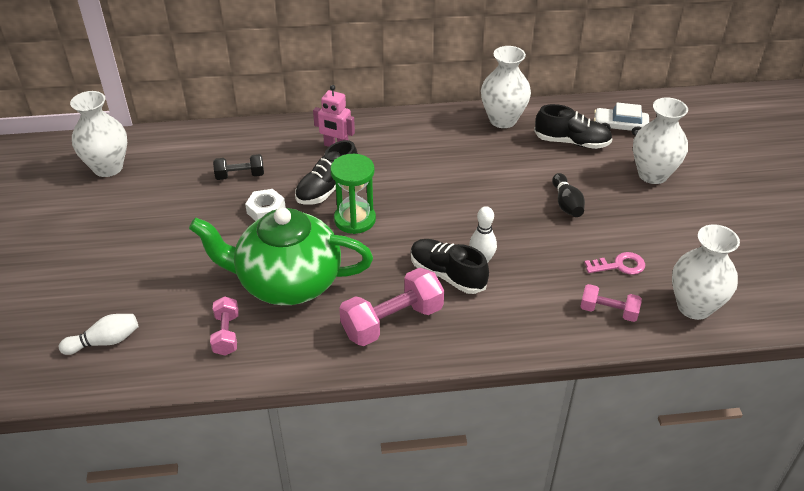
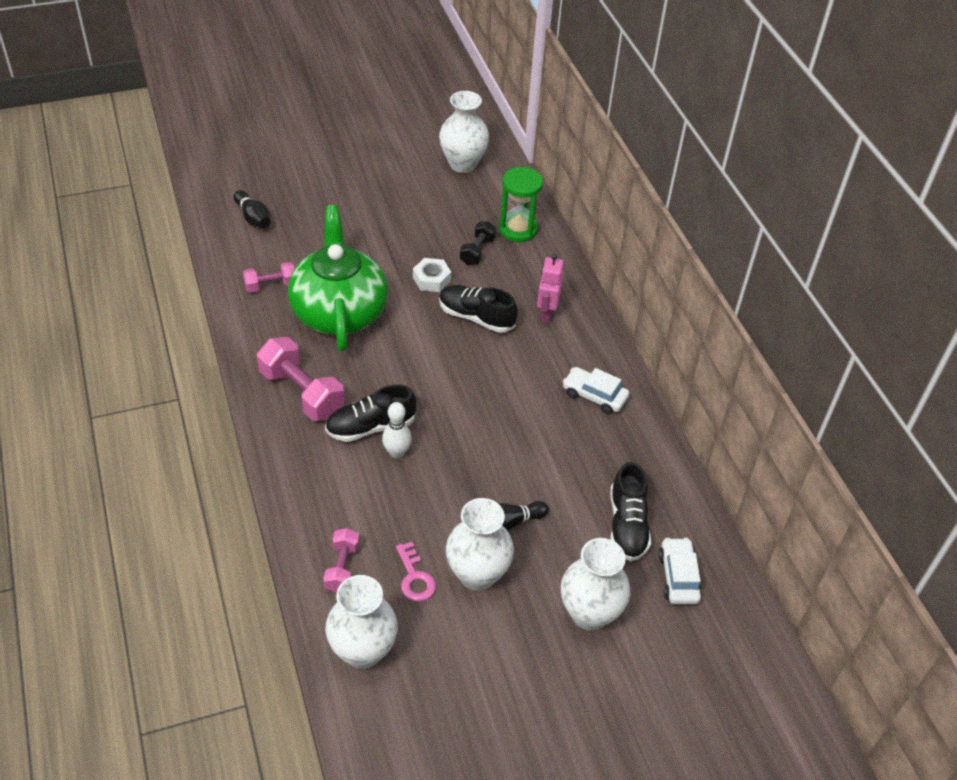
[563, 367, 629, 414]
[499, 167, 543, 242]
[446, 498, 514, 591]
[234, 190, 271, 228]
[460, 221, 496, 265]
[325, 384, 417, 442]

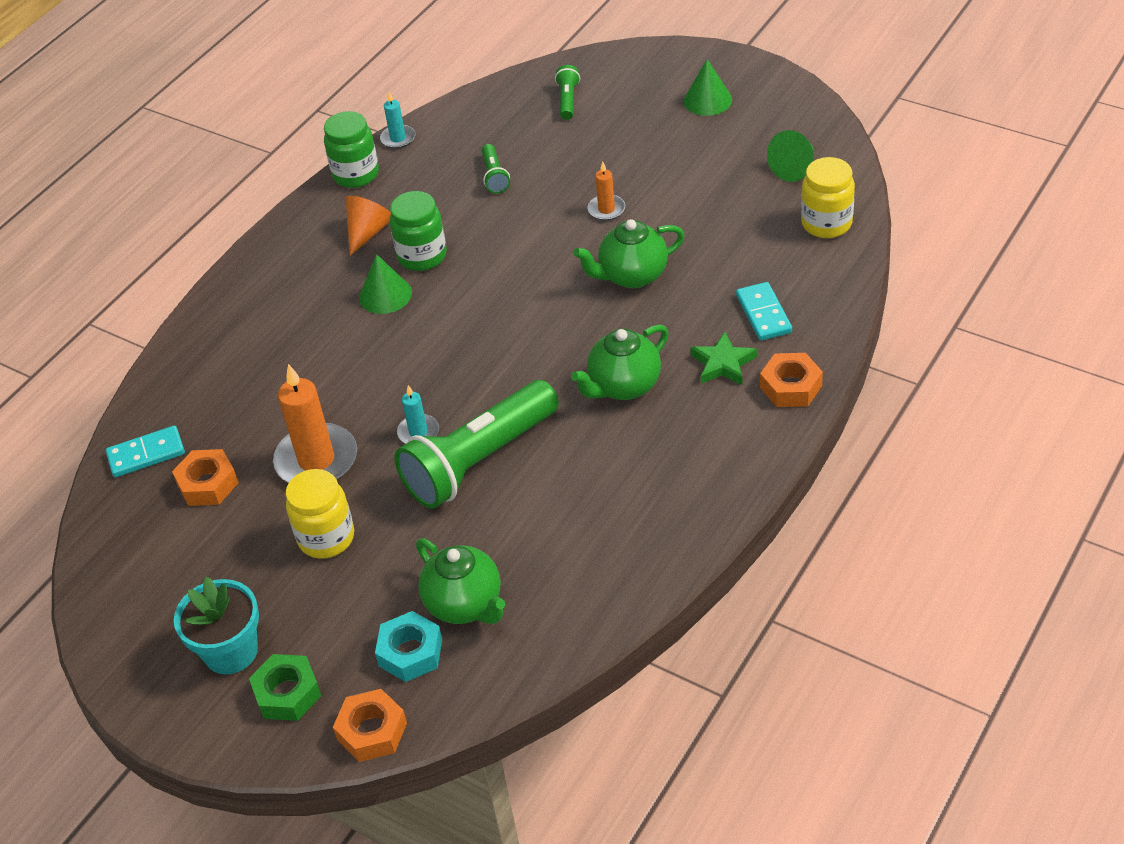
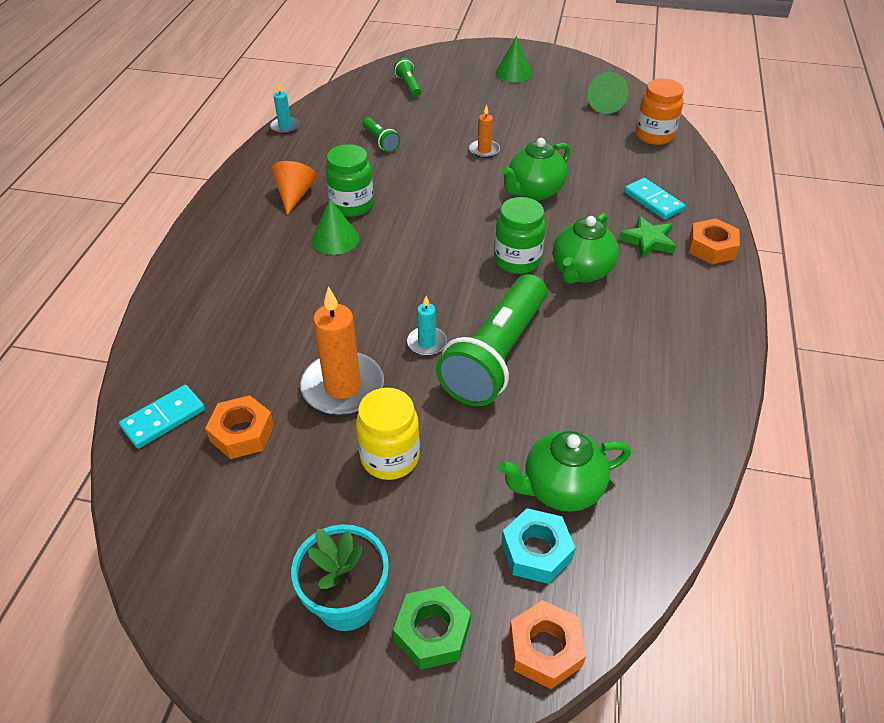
[494, 197, 546, 274]
[636, 78, 684, 145]
[498, 430, 631, 512]

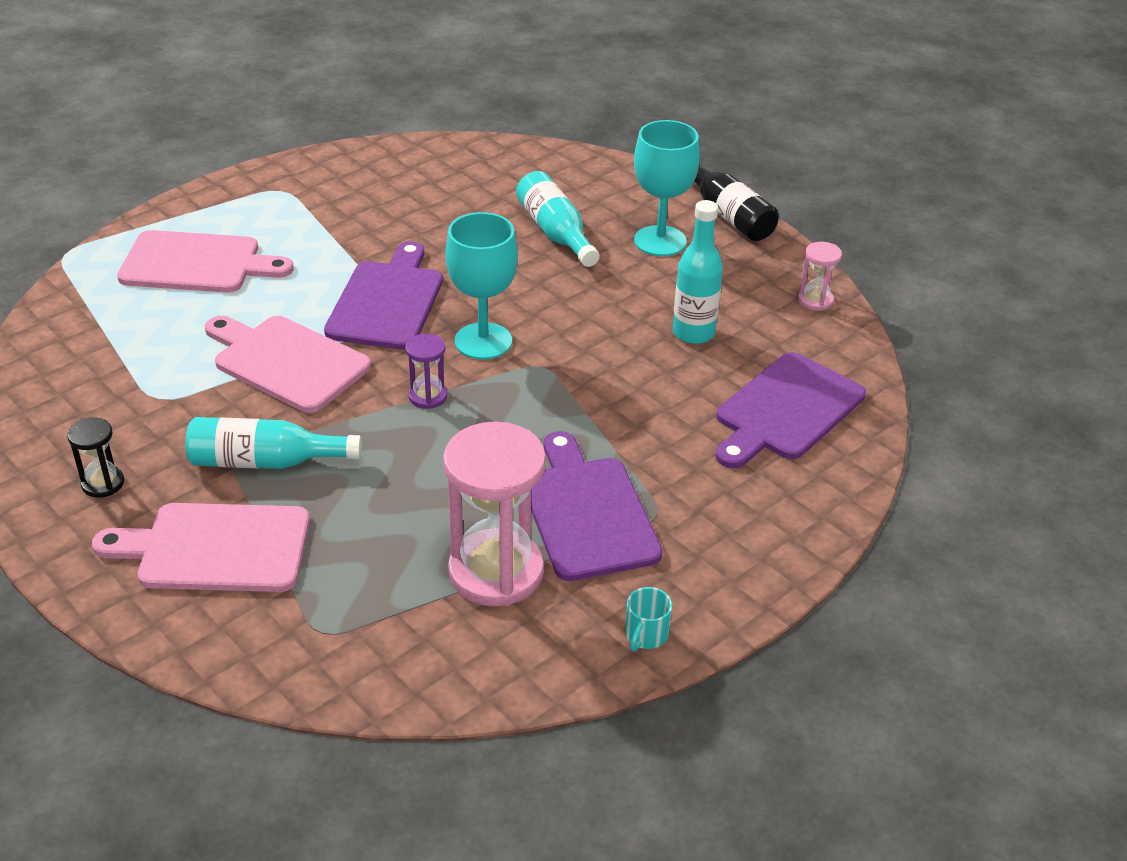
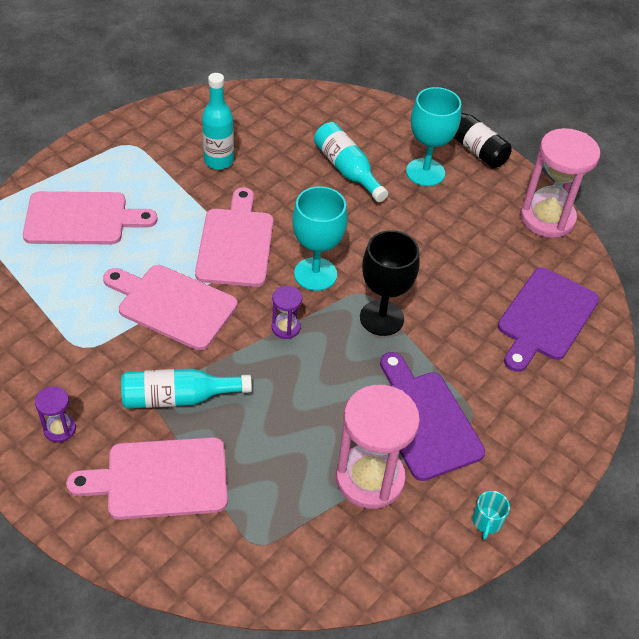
[360, 230, 420, 336]
[202, 73, 234, 170]
[35, 386, 76, 443]
[195, 188, 273, 287]
[520, 128, 600, 238]

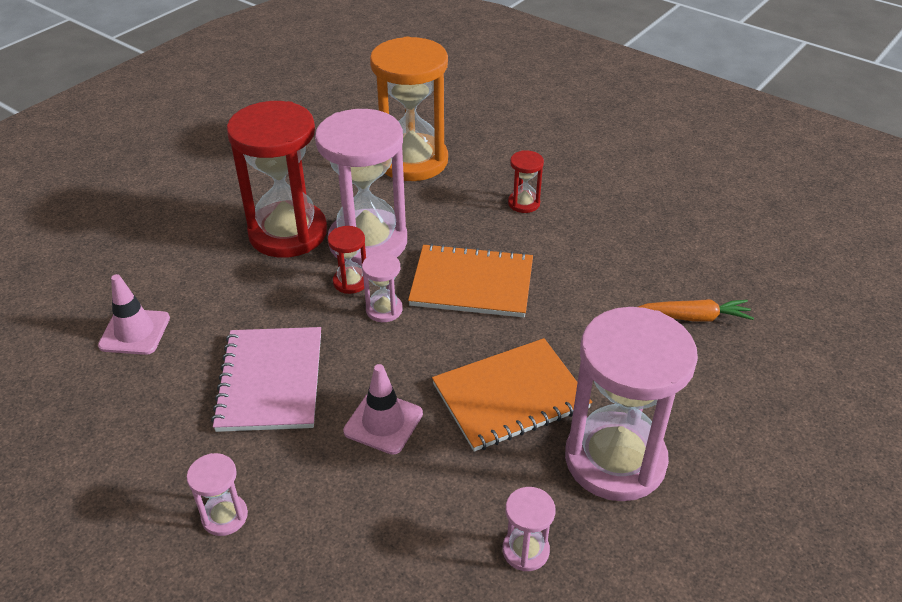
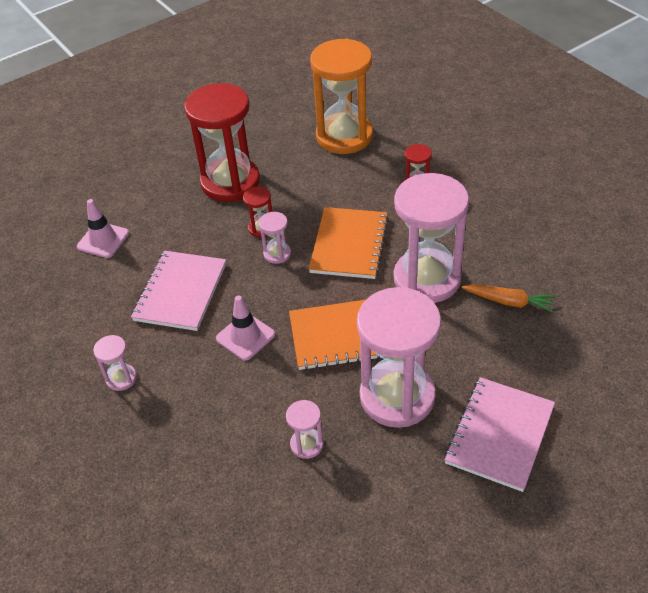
[444, 377, 555, 492]
[394, 173, 469, 303]
[309, 207, 389, 279]

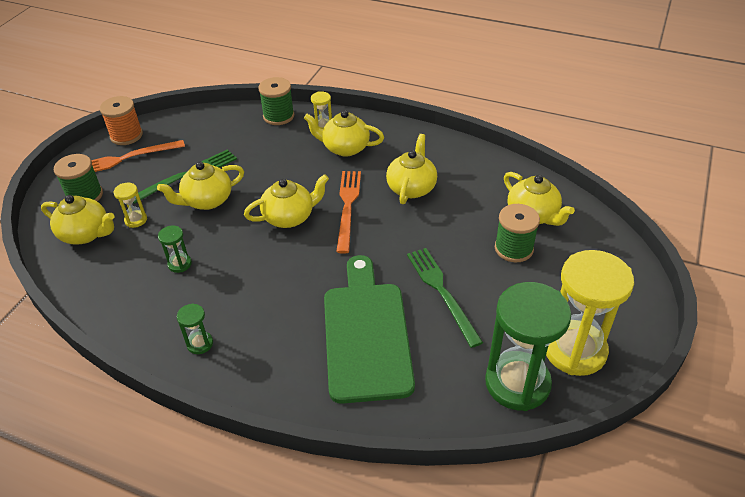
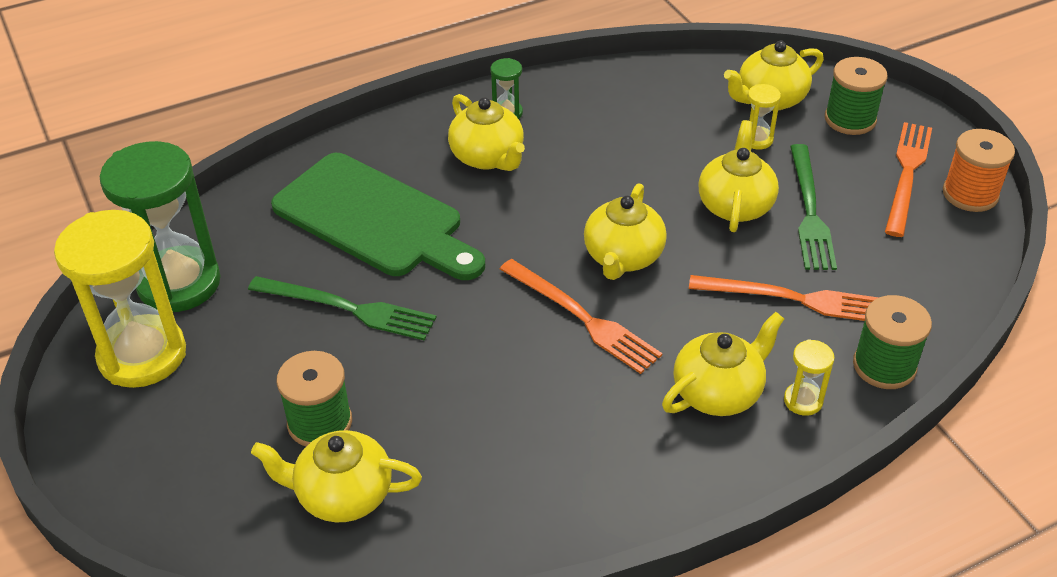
[158, 225, 192, 273] (first image)
[689, 275, 879, 321]
[448, 94, 525, 171]

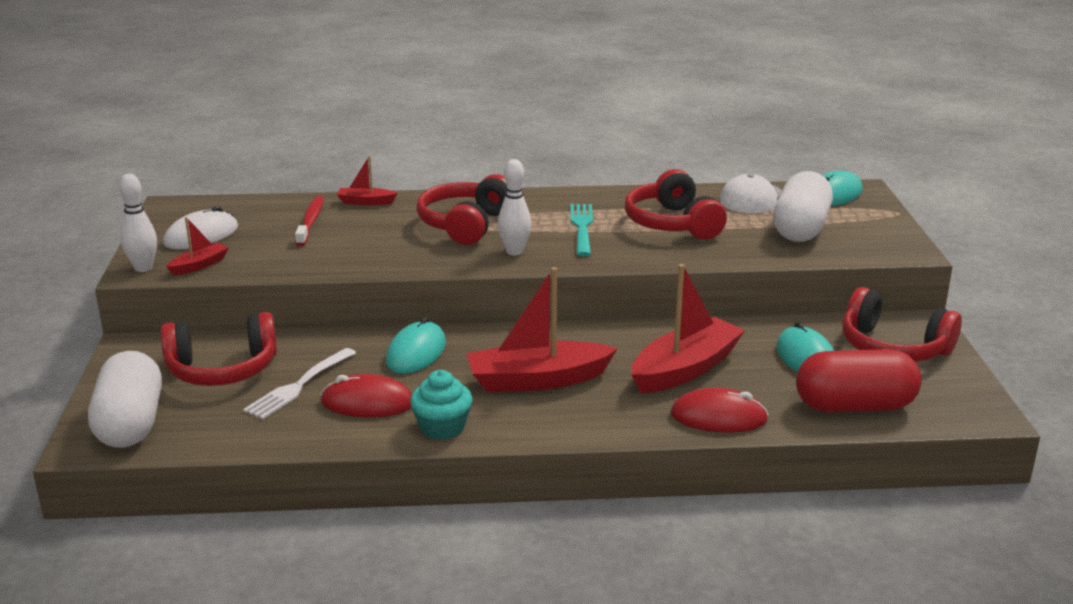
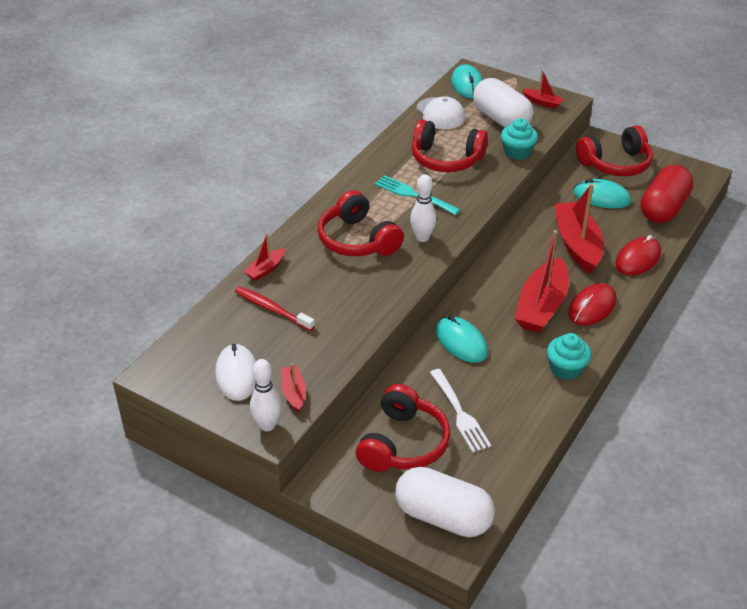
[501, 118, 538, 160]
[522, 70, 564, 109]
[568, 283, 617, 326]

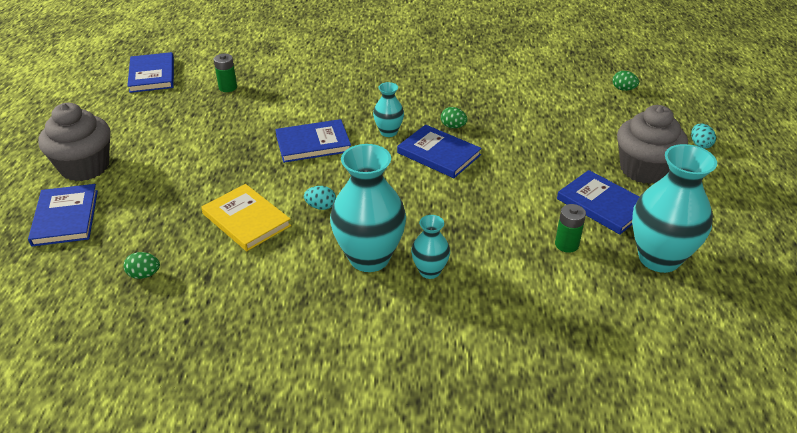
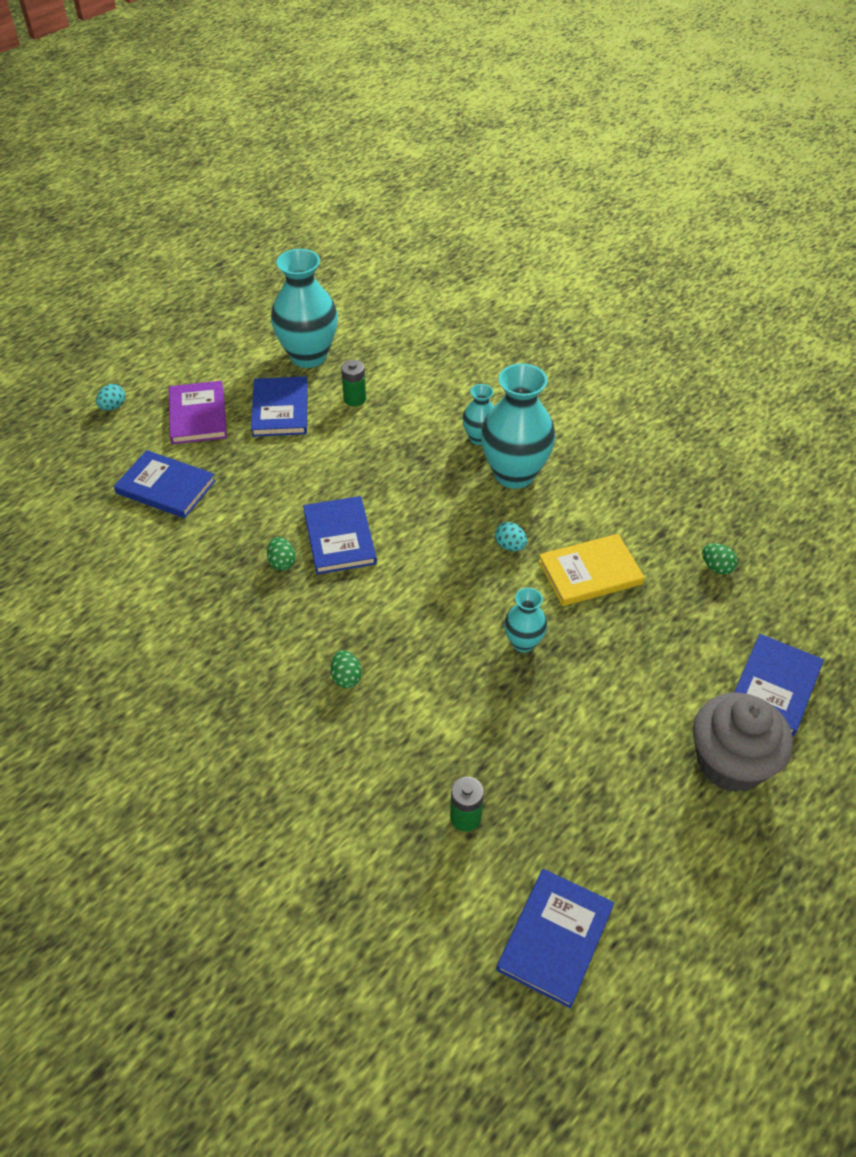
[114, 450, 216, 518]
[504, 588, 547, 652]
[331, 650, 362, 688]
[169, 381, 227, 444]
[539, 534, 645, 606]

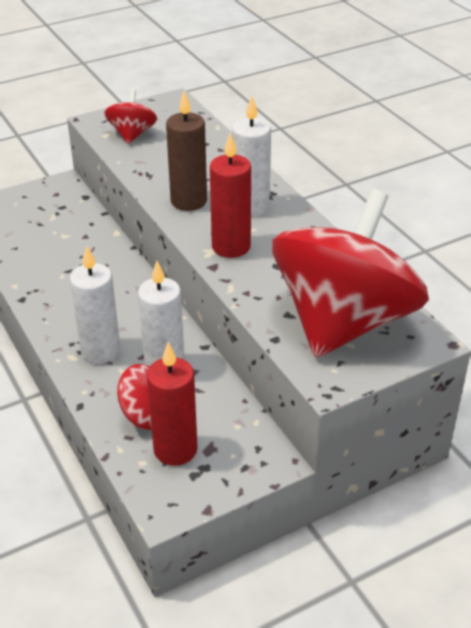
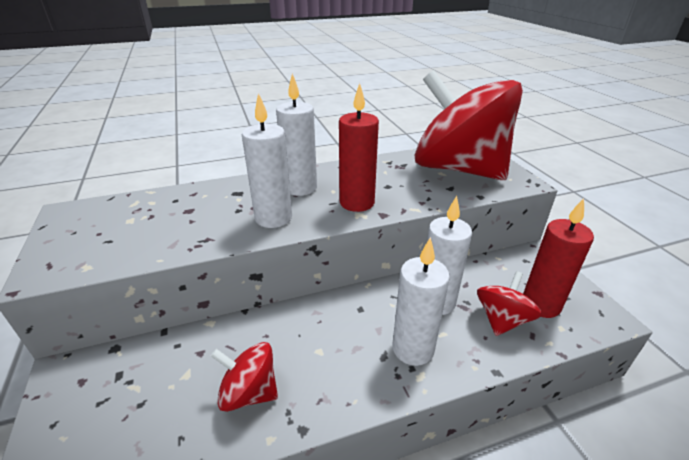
[211, 342, 278, 412]
[242, 93, 292, 228]

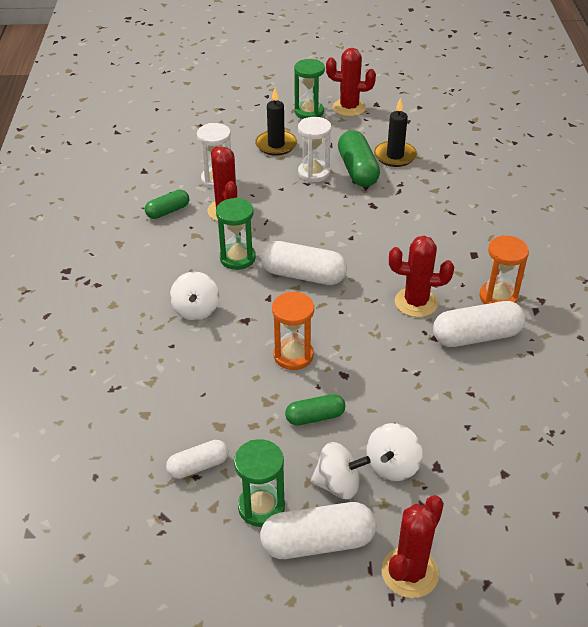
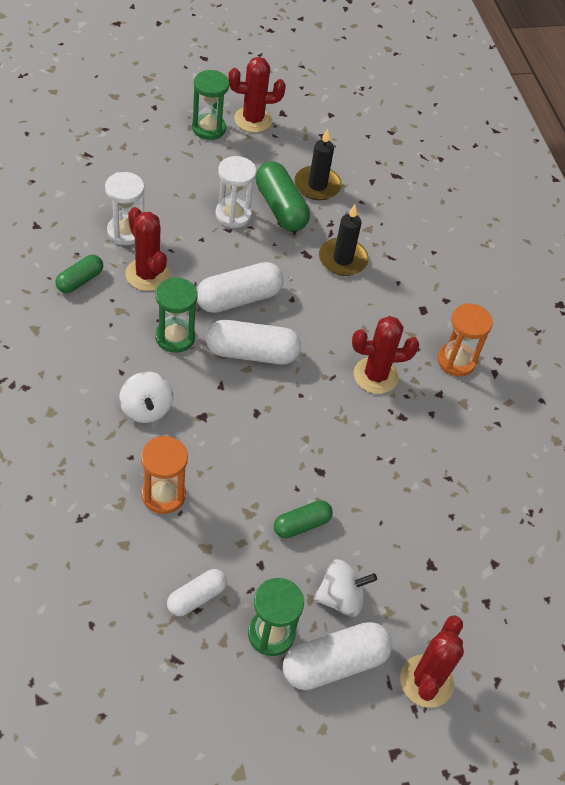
[366, 423, 423, 481] (first image)
[319, 205, 368, 276]
[141, 436, 188, 514]
[196, 262, 284, 313]

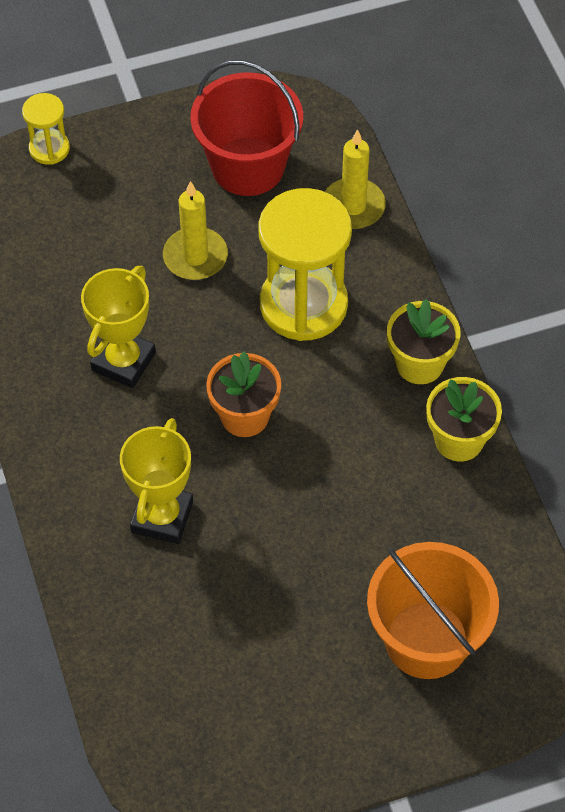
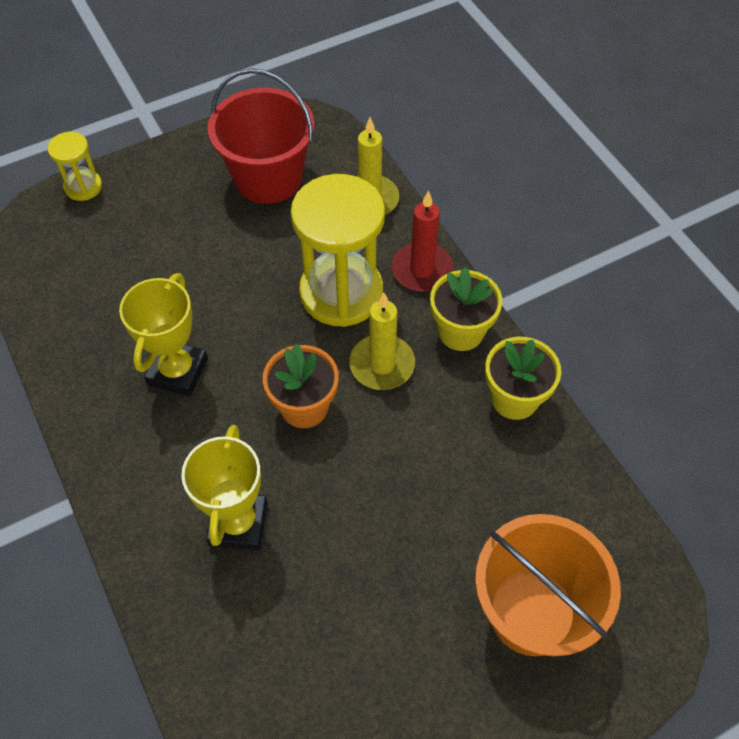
[391, 190, 453, 292]
[349, 292, 415, 390]

